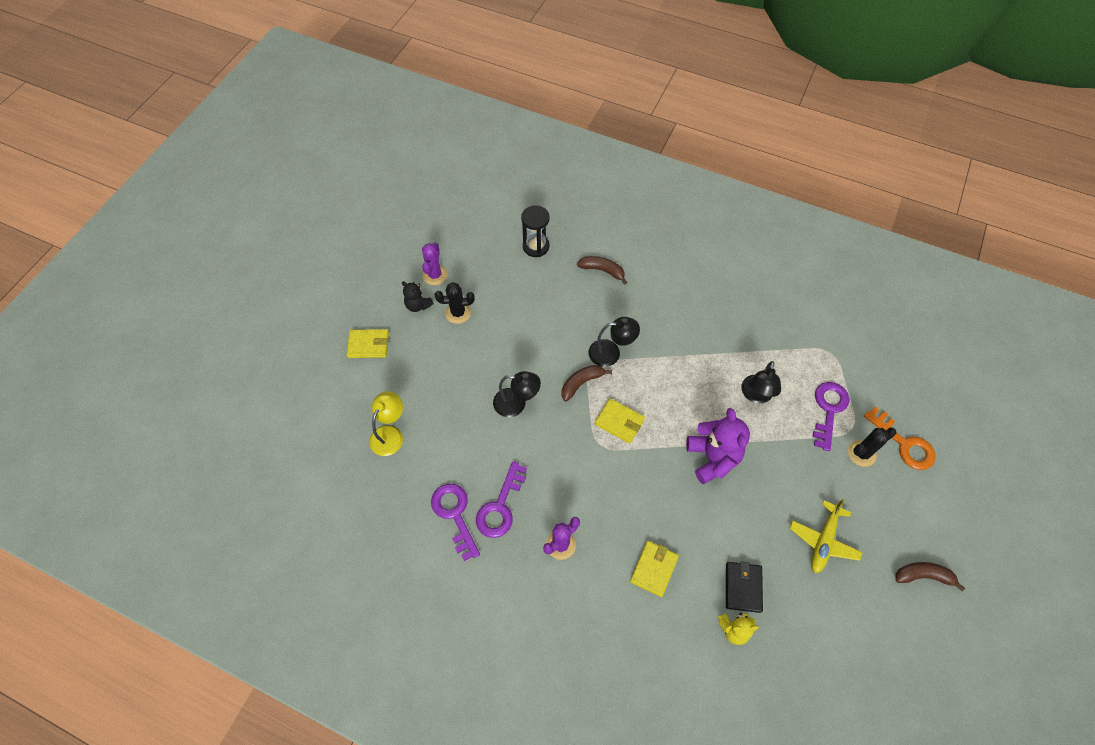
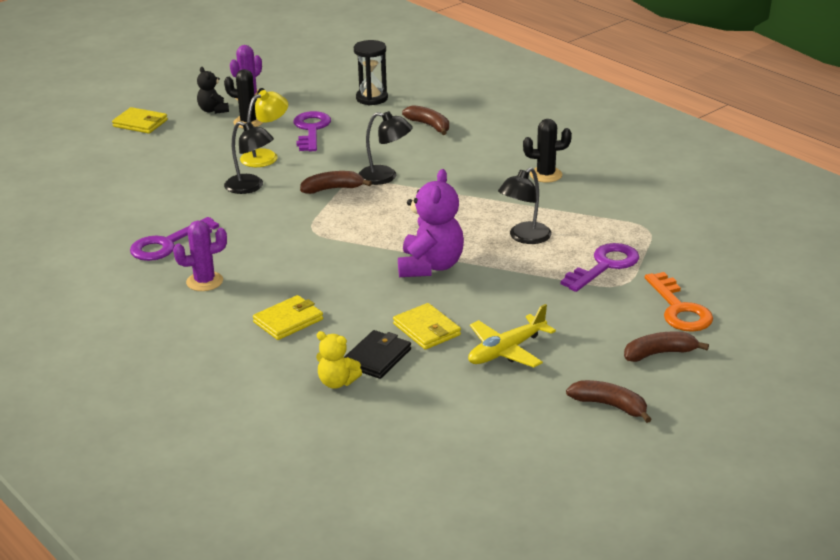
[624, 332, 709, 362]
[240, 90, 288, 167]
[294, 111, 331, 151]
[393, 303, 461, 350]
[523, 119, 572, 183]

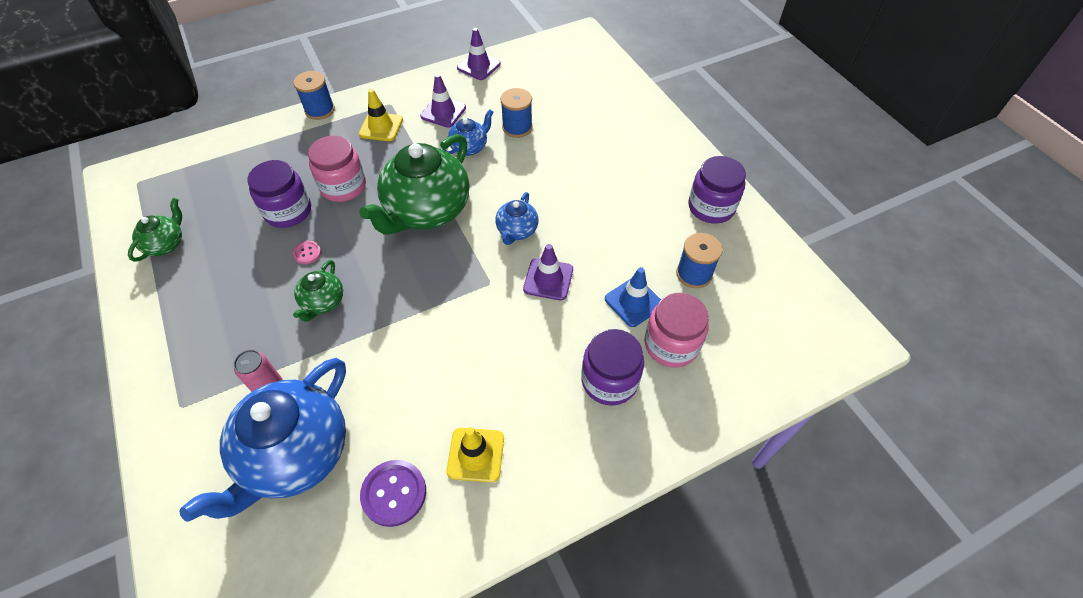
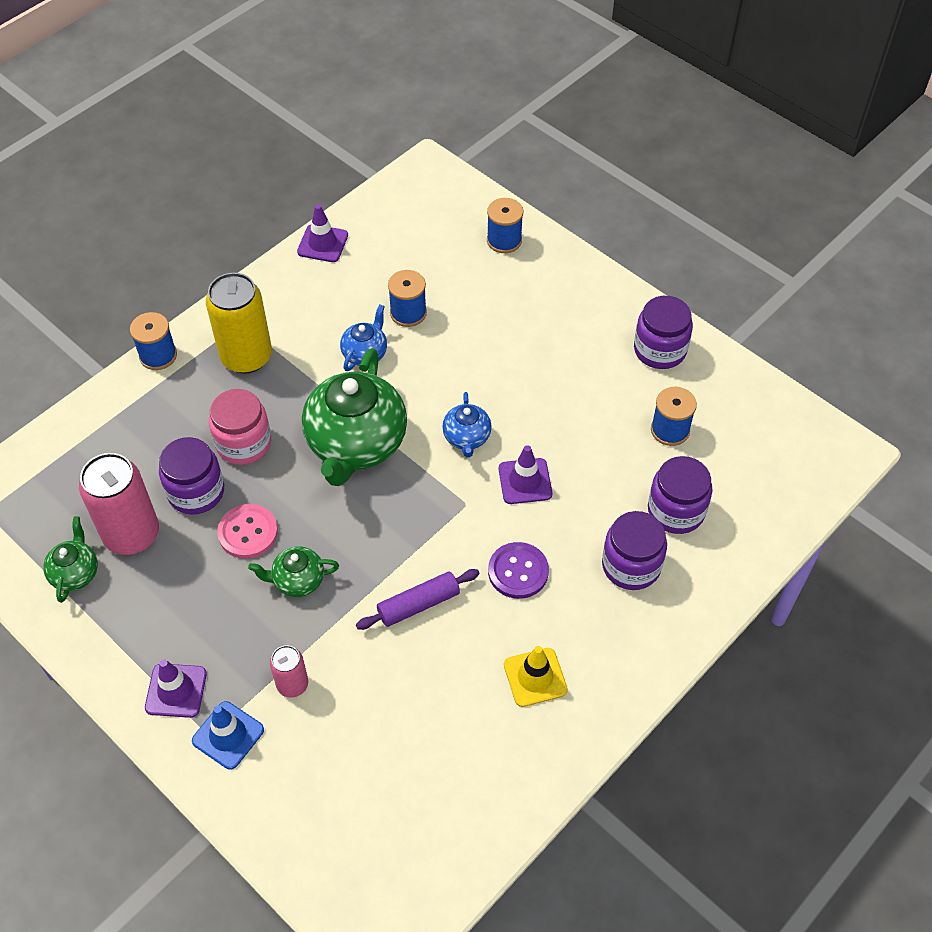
[179, 358, 346, 522] (first image)
[79, 453, 159, 555]
[356, 569, 480, 630]
[487, 198, 523, 253]
[488, 542, 549, 599]
[145, 659, 207, 718]
[192, 701, 264, 769]
[206, 273, 272, 373]
[648, 456, 713, 534]
[248, 546, 339, 597]
[217, 504, 278, 559]

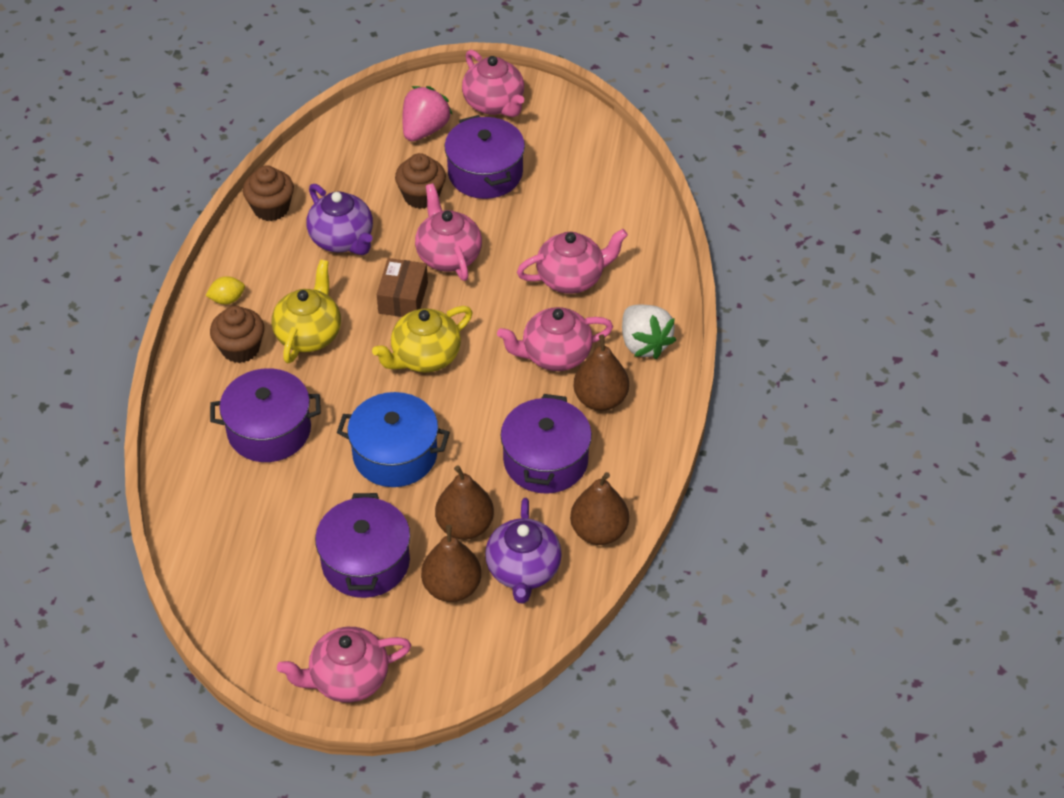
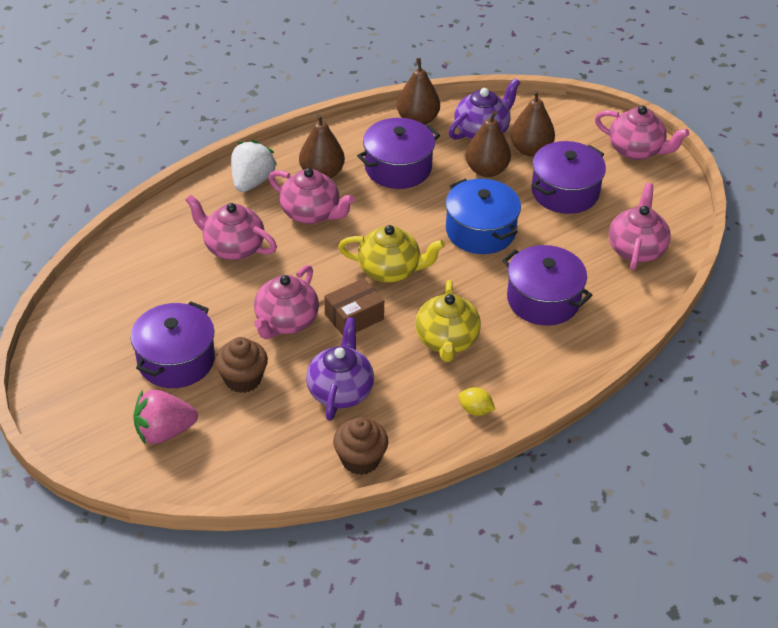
[210, 306, 264, 363] (first image)
[609, 183, 670, 270]
[415, 280, 481, 362]

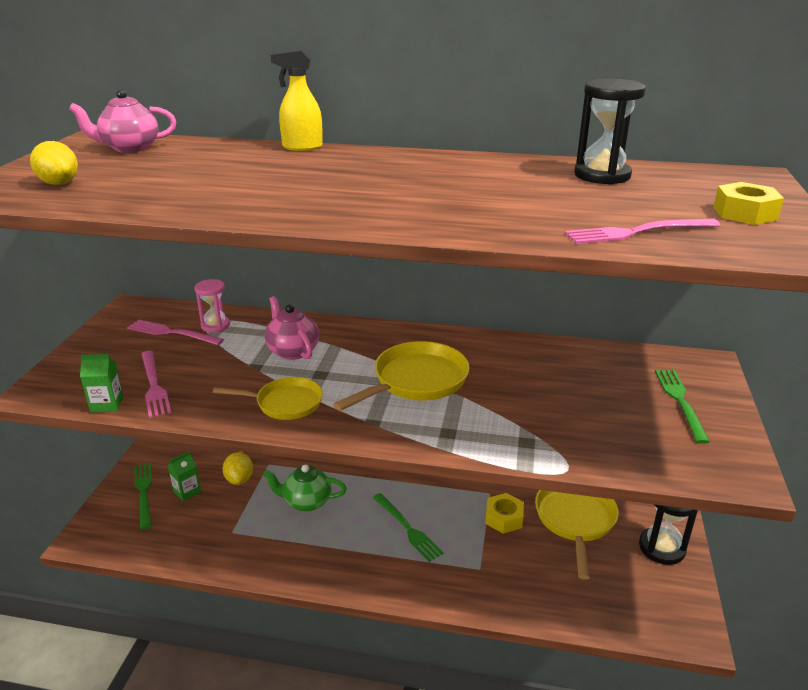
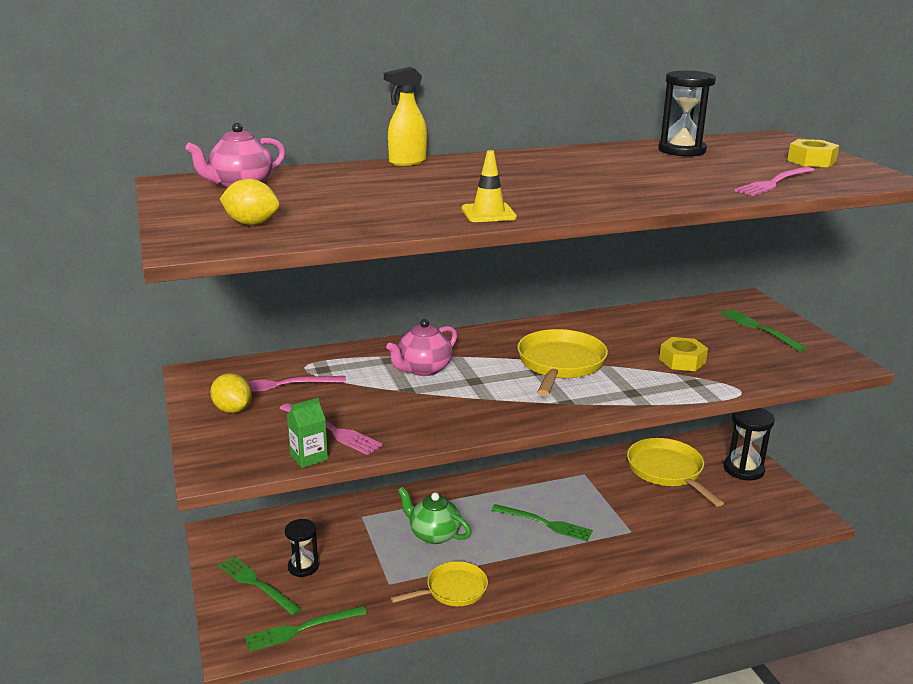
[195, 279, 230, 333] (first image)
[245, 606, 367, 652]
[462, 150, 517, 222]
[391, 561, 488, 606]
[210, 373, 252, 413]
[659, 337, 708, 371]
[285, 519, 319, 577]
[398, 486, 471, 544]
[386, 319, 457, 376]

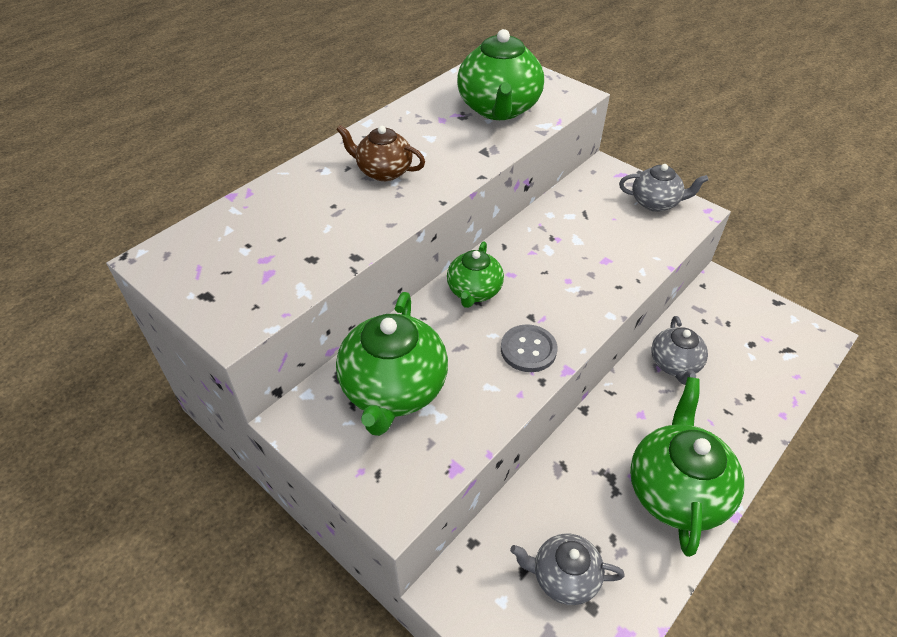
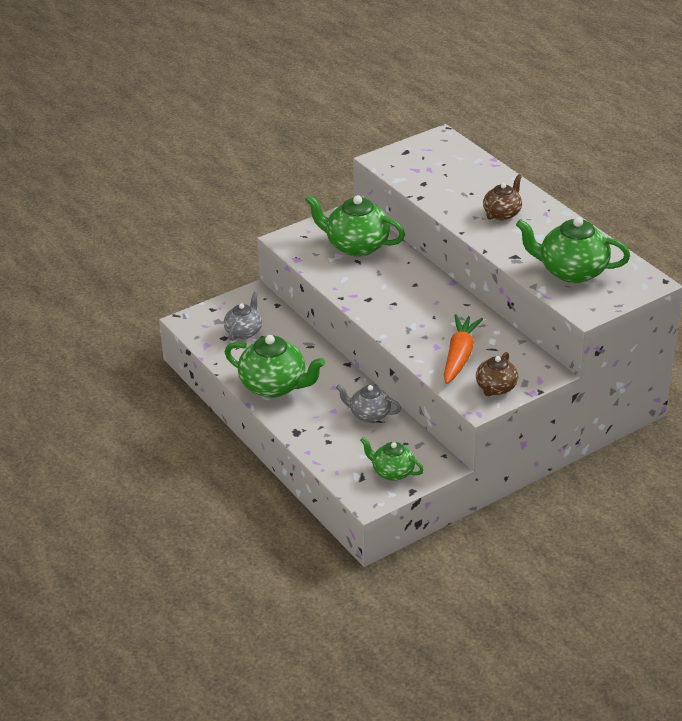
[501, 324, 558, 372] (first image)
[444, 314, 483, 384]
[360, 437, 424, 481]
[476, 352, 518, 396]

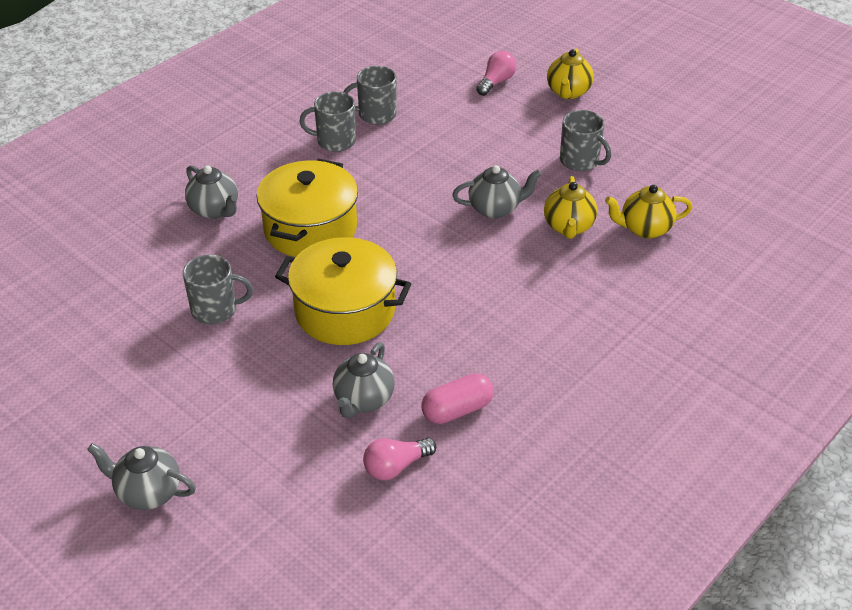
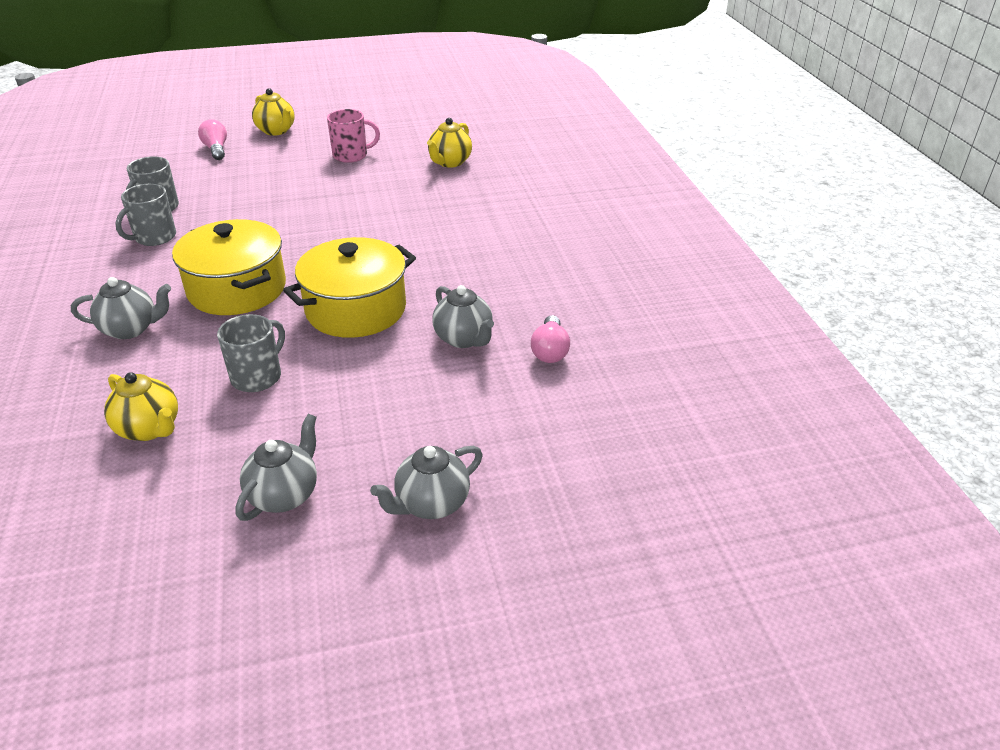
[422, 373, 494, 424] (first image)
[236, 414, 317, 521]
[104, 372, 178, 441]
[327, 109, 380, 163]

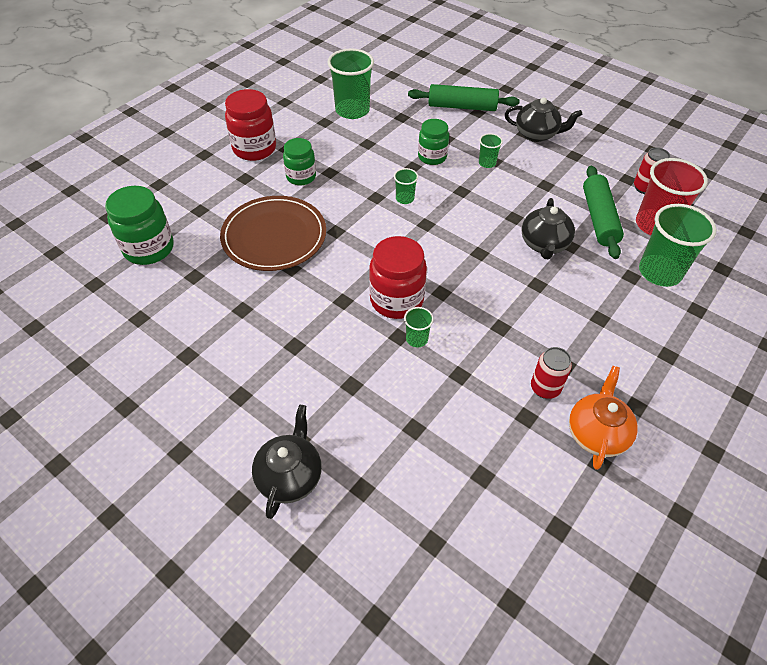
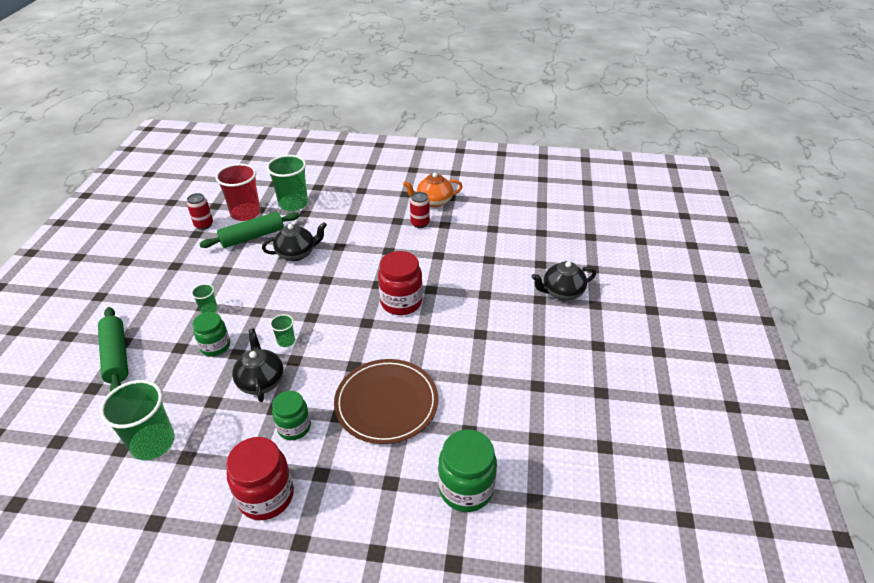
[404, 307, 434, 347] (first image)
[232, 328, 284, 402]

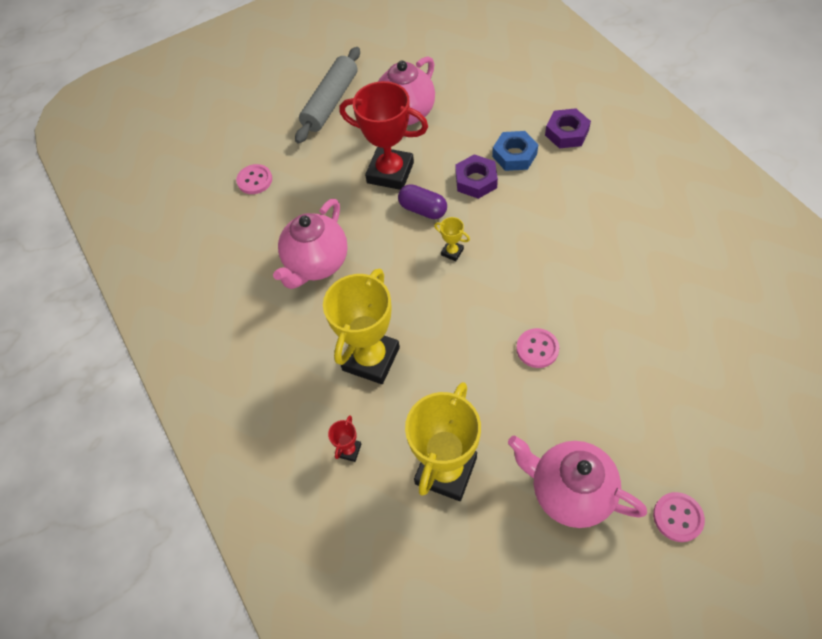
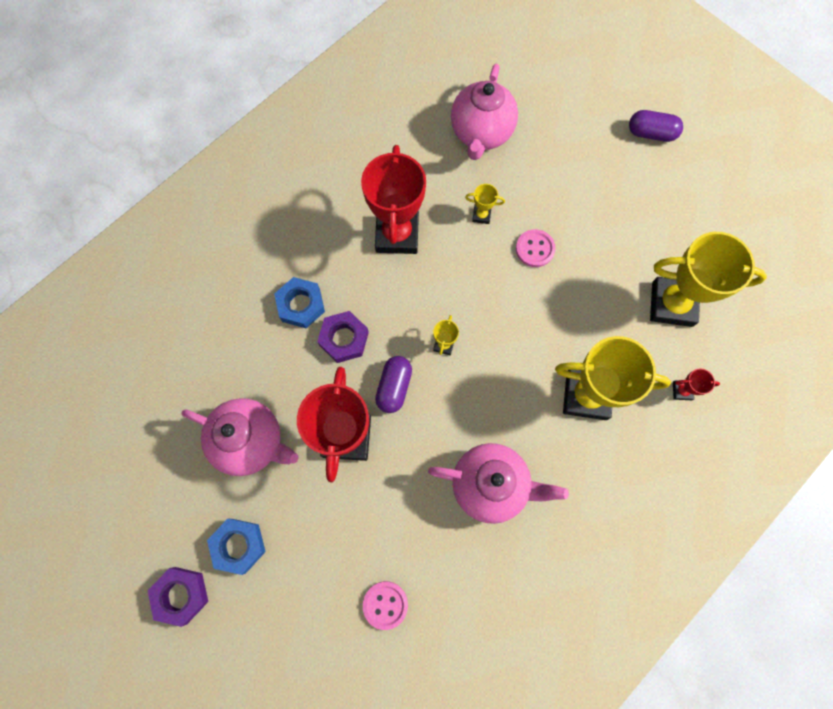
[361, 145, 426, 254]
[465, 184, 505, 224]
[451, 64, 518, 160]
[148, 567, 208, 627]
[207, 519, 266, 575]
[629, 110, 683, 142]

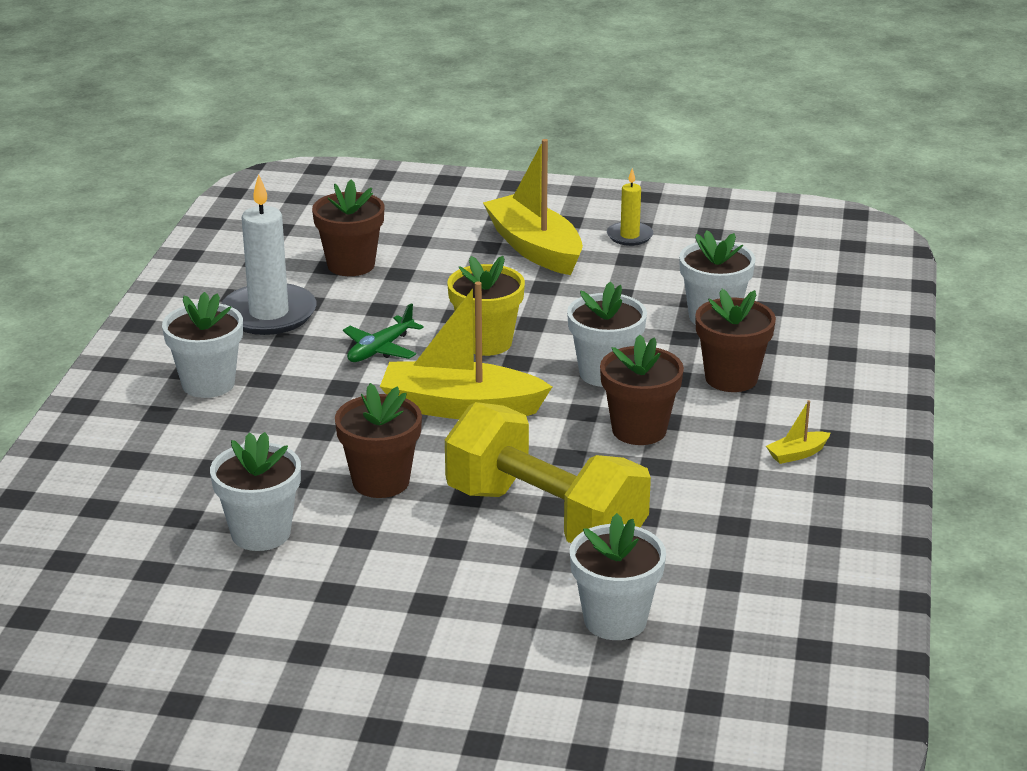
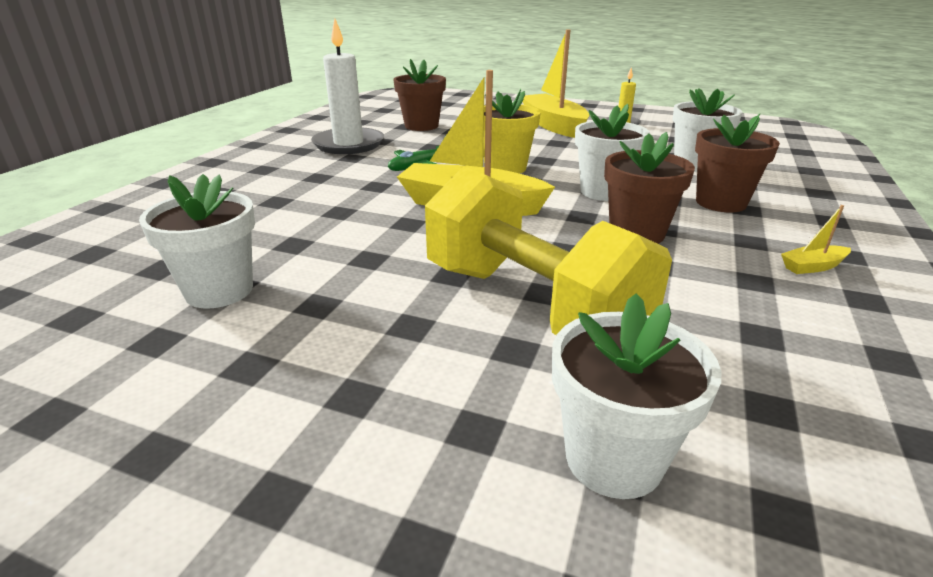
[162, 292, 243, 398] (first image)
[335, 383, 422, 498] (first image)

